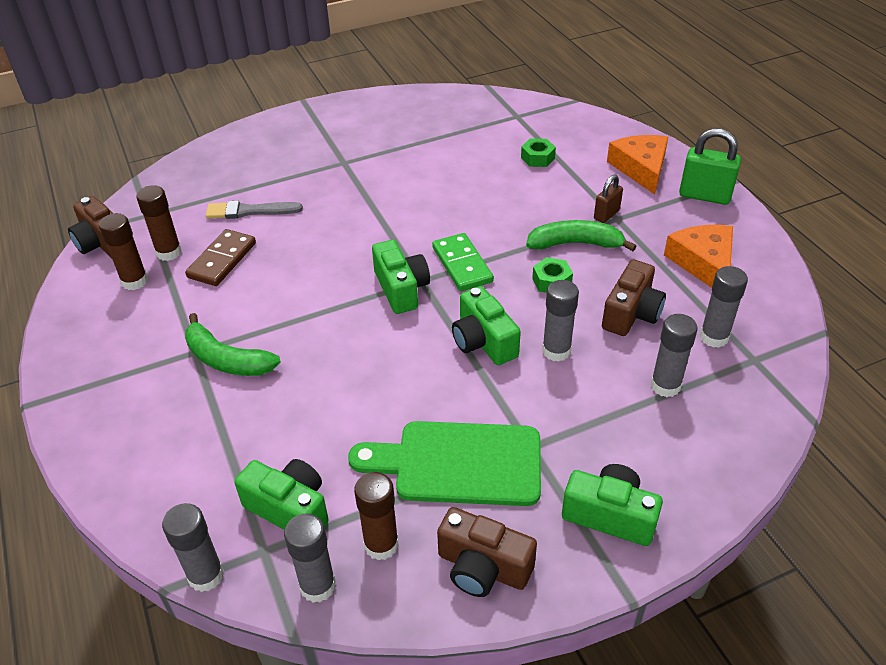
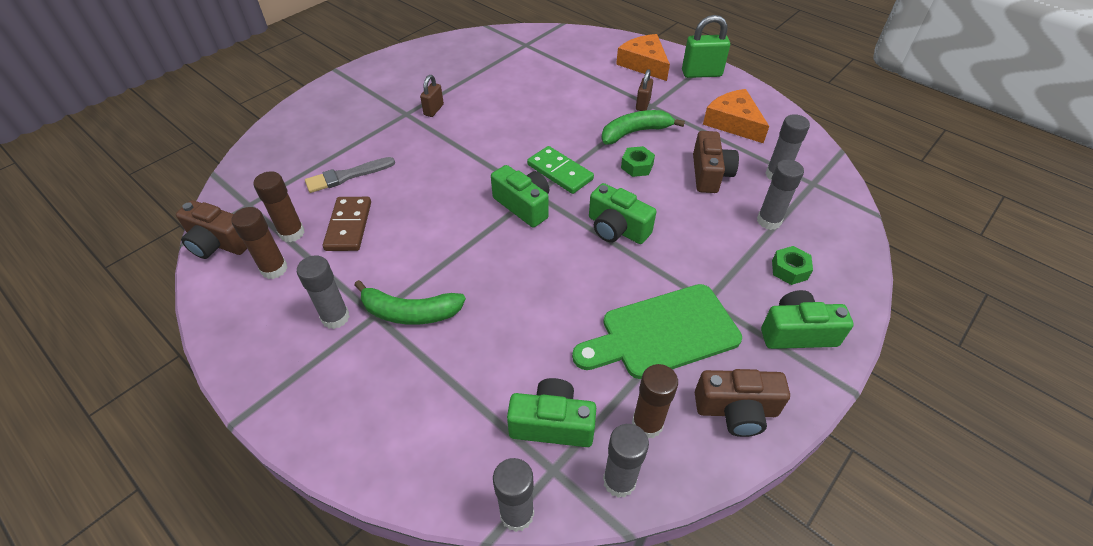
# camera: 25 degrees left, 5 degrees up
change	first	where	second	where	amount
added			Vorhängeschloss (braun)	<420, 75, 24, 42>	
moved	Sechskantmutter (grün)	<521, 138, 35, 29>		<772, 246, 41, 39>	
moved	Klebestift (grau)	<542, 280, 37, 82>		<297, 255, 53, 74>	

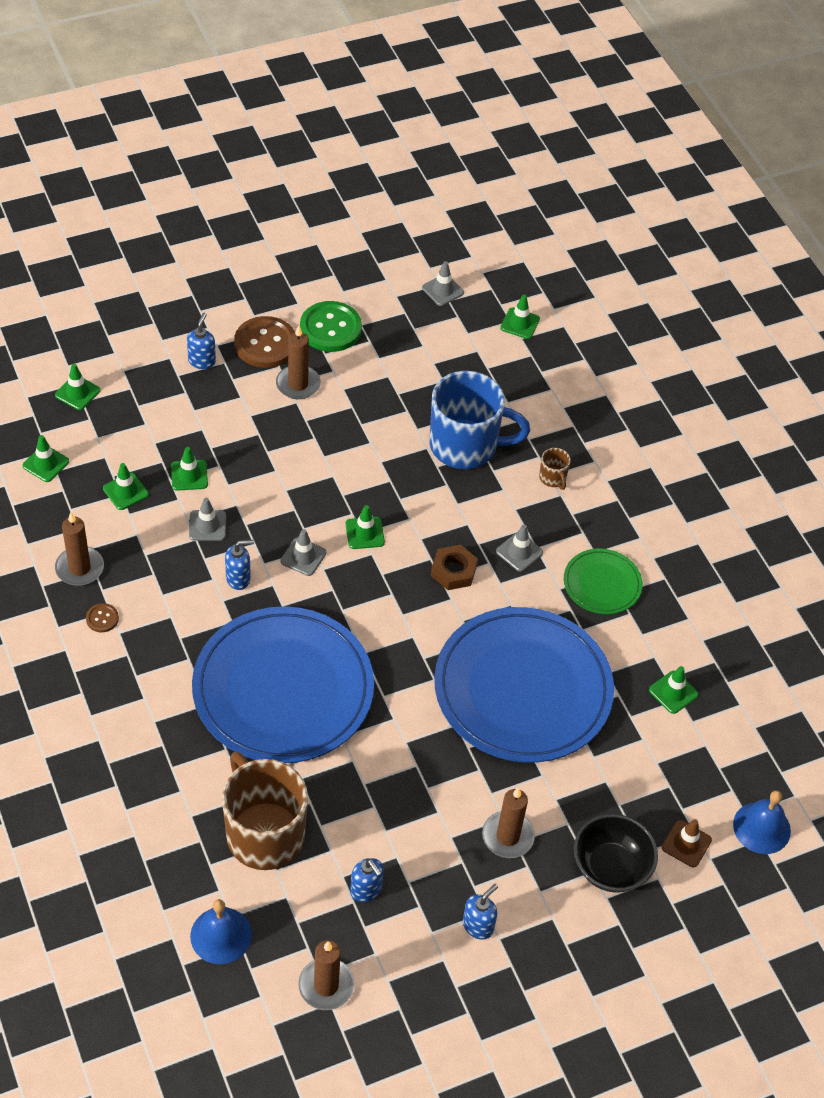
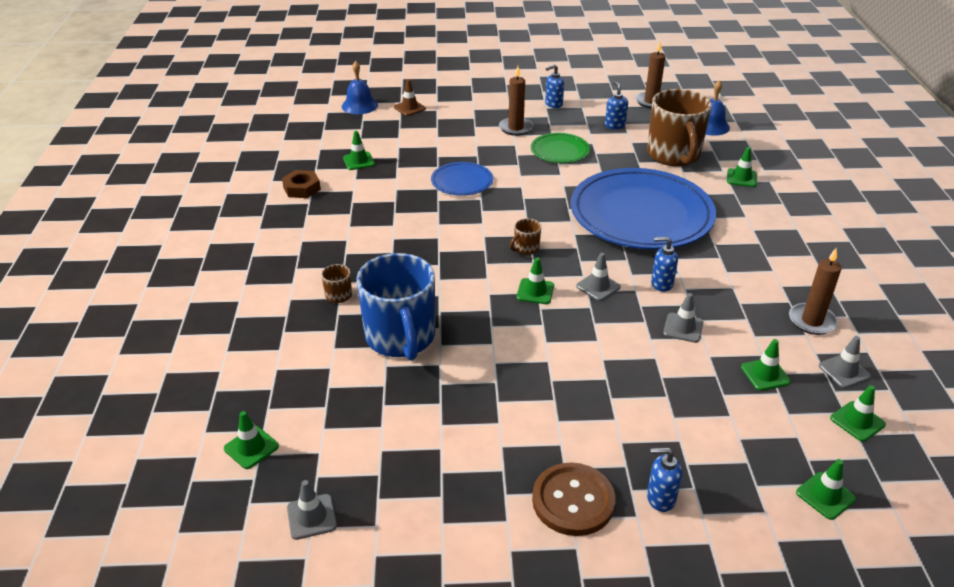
# camera: 155 degrees left, 15 degrees down
change	first	where	second	where	amount
removed	Knopf (braun)	<86, 603, 33, 29>			
removed	Kerze (braun)	<276, 325, 45, 74>			
removed	Knopf (grün)	<300, 301, 62, 51>			
removed	Schüssel (schwarz)	<574, 814, 84, 78>			
added			Tasse (braun)	<510, 218, 31, 37>	
moved	Leitkegel (grün)	<171, 447, 37, 44>		<727, 147, 30, 40>	
moved	Sechskantmutter (braun)	<431, 545, 47, 45>		<282, 170, 39, 28>	
moved	Leitkegel (grau)	<496, 525, 47, 47>		<819, 336, 52, 52>	
moved	Teller (grün)	<564, 548, 78, 66>		<531, 133, 59, 30>	
turned	Seifenspender (blau)	<187, 313, 29, 56>		<647, 448, 35, 64>	60 degrees clockwise
turned	Tasse (blau)	<429, 371, 101, 98>		<356, 253, 79, 107>	135 degrees counterclockwise
resized	Teller (blau)	<434, 607, 180, 156>		<431, 162, 62, 34>	x0.46

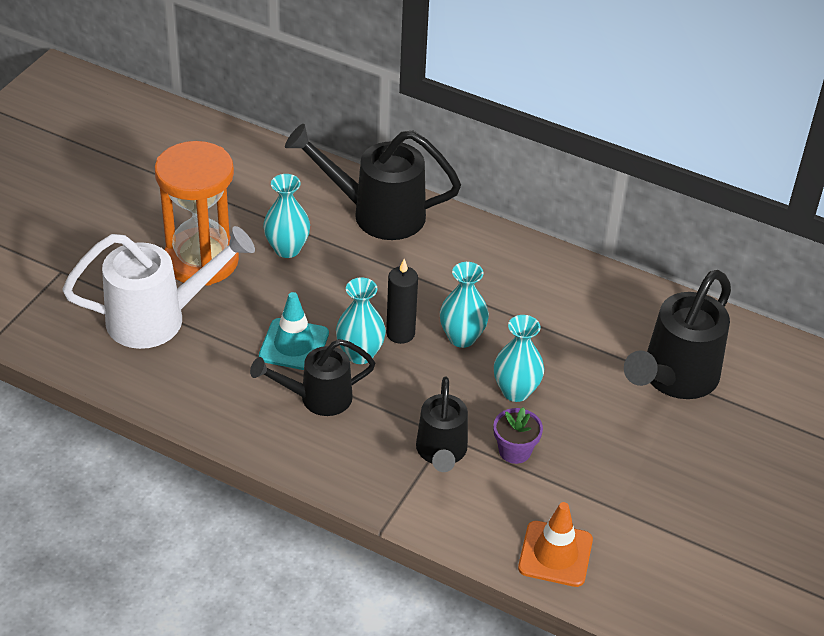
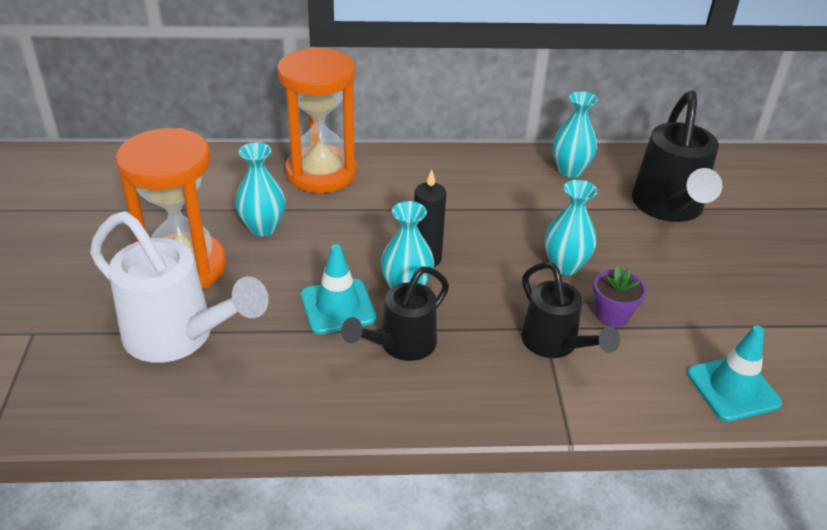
# camera: 30 degrees left, 5 degrees down
change	first	where	second	where	amount
moved	Vase (türkis)	<440, 262, 49, 86>		<552, 91, 46, 87>	
replaced	Gießkanne (schwarz)	<285, 124, 176, 116>	Sanduhr (orange)	<277, 47, 80, 146>	
recoloured	Leitkegel (orange)	<518, 502, 75, 85>	Leitkegel (türkis)	<687, 326, 95, 96>	
turned	Gießkanne (weiß)	<62, 226, 193, 123>		<90, 211, 179, 152>	75 degrees clockwise

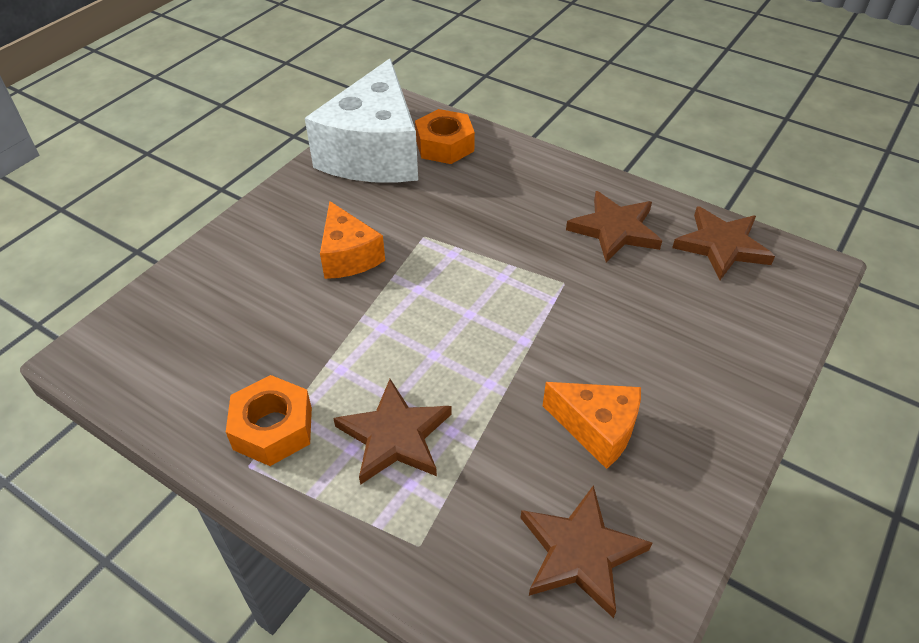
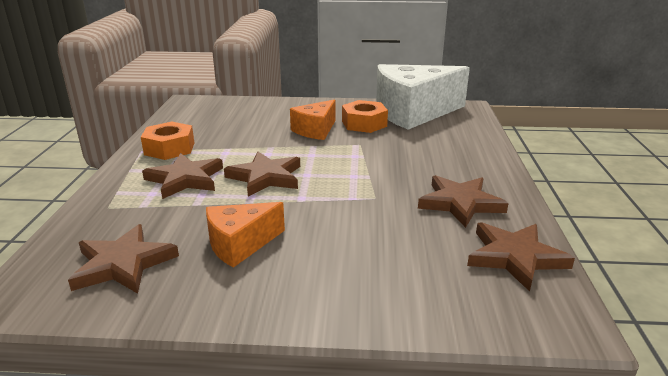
# camera: 60 degrees right, 20 degrees down
change	first	where	second	where	amount
added			Stern (braun)	<224, 152, 76, 45>	
moved	Sechskantmutter (orange)	<415, 109, 60, 55>		<342, 100, 46, 33>	
turned	Käse (orange)	<543, 382, 98, 87>		<206, 202, 79, 66>	60 degrees clockwise

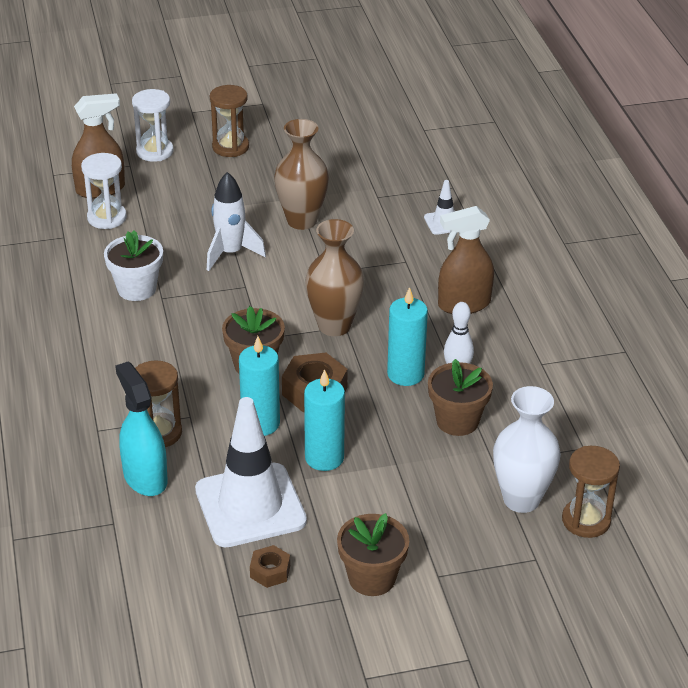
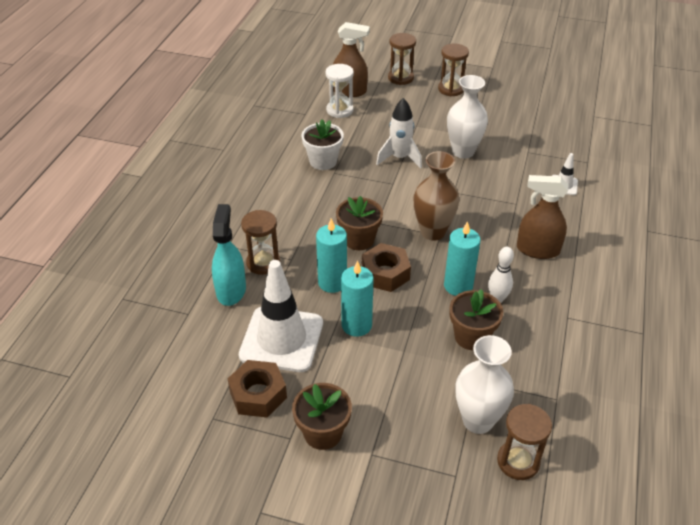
# camera: 30 degrees right, 5 degrees up
change	first	where	second	where	amount
recoloured	Sanduhr (weiß)	<132, 89, 42, 73>	Sanduhr (braun)	<388, 33, 28, 52>	
recoloured	Vase (braun)	<274, 119, 55, 111>	Vase (weiß)	<447, 75, 41, 84>	
resized	Sechskantmutter (braun)	<250, 545, 40, 43>		<228, 360, 59, 58>	x1.74

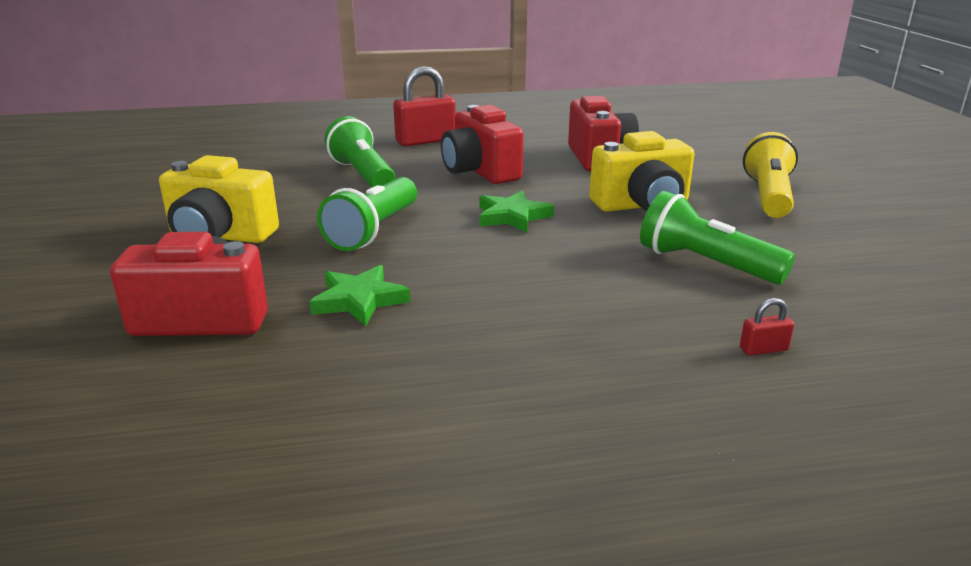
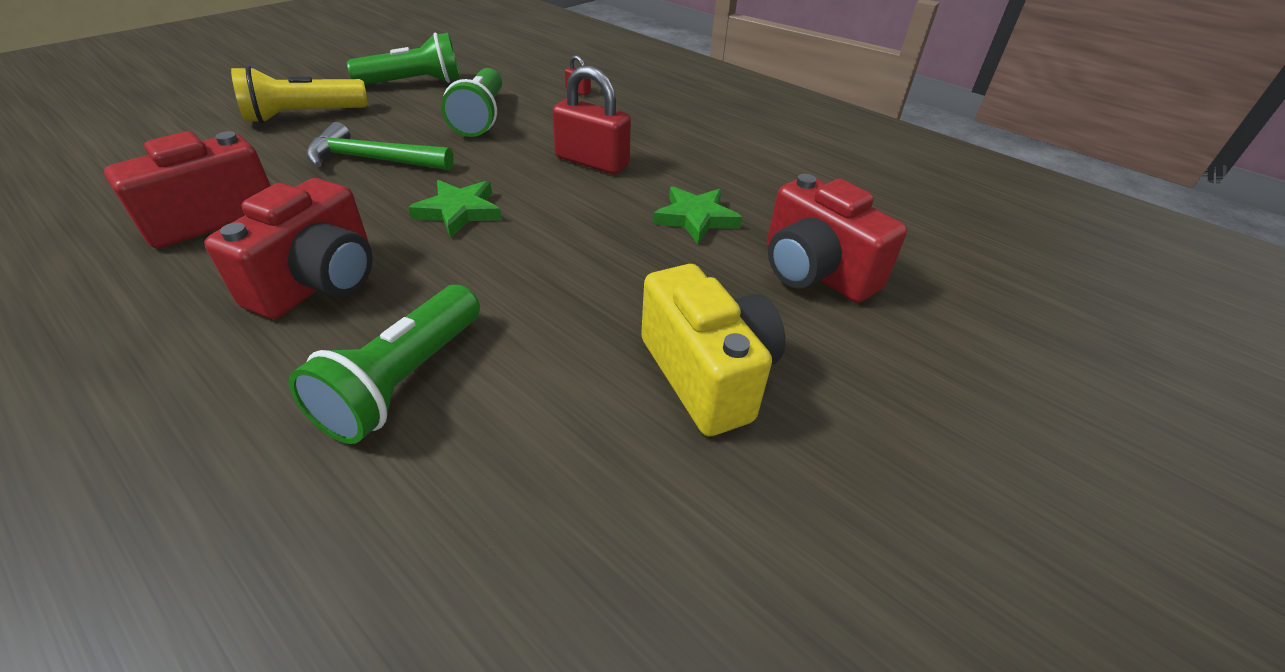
# camera: 130 degrees left, 15 degrees up
change	first	where	second	where	amount
moved	Taschenlampe (grün)	<317, 177, 100, 74>		<347, 33, 113, 52>	
moved	Vorhängeschloss (rot)	<393, 66, 63, 80>		<552, 66, 79, 108>	
replaced	Kamera (gelb)	<589, 131, 105, 81>	Hammer (grün)	<306, 122, 148, 48>	

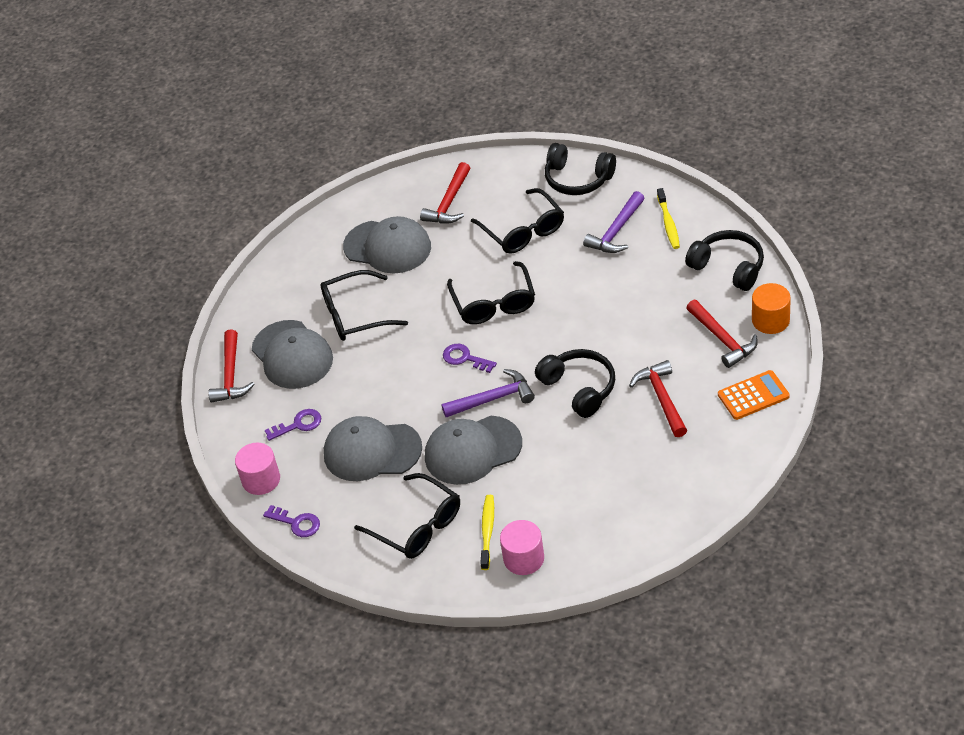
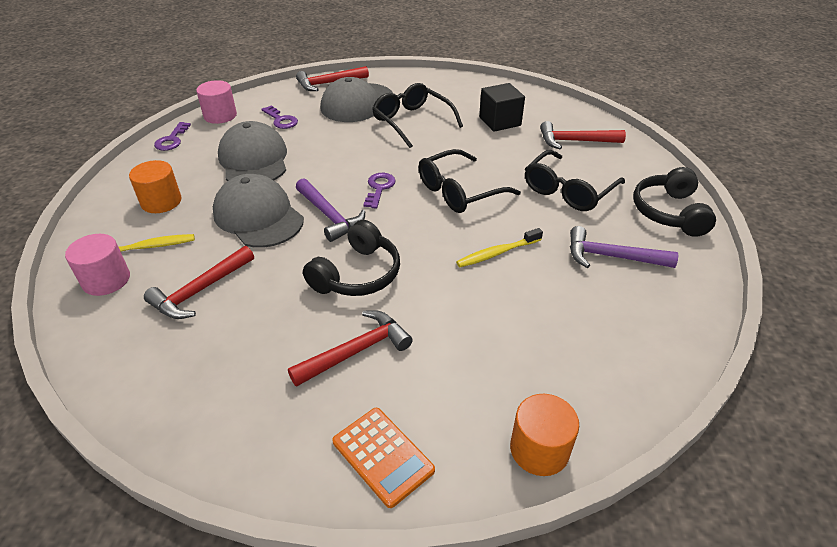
# camera: 65 degrees right, 5 degrees down
change	first	where	second	where	amount
removed	Kopfhörer (schwarz)	<685, 230, 79, 61>			
moved	Zahnbürste (gelb)	<657, 188, 23, 61>		<456, 228, 87, 39>	
moved	Hammer (rot)	<686, 300, 72, 68>		<144, 246, 110, 73>	
replaced	Kappe (grau)	<343, 216, 88, 57>	Kubus (schwarz)	<479, 83, 46, 49>	
replaced	Brille (schwarz)	<354, 473, 106, 86>	Vollzylinder (orange)	<129, 160, 53, 53>	

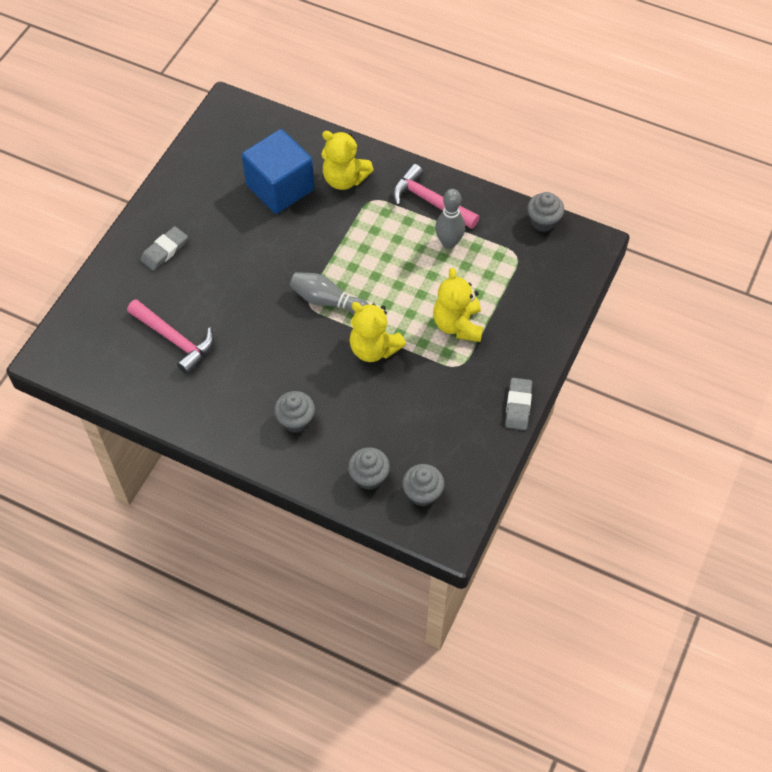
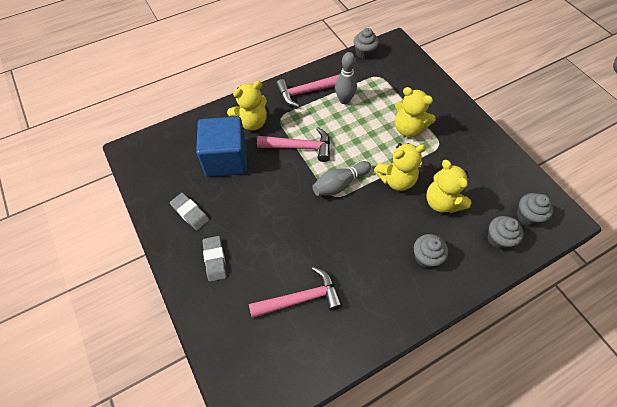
# camera: 55 degrees left, 0 degrees up
change	first	where	second	where	amount
added			Hammer (rosa)	<257, 127, 73, 35>	
added			Teddybär (gelb)	<426, 160, 46, 53>	
moved	Radiergummi (grau)	<505, 378, 27, 52>		<170, 193, 40, 38>	

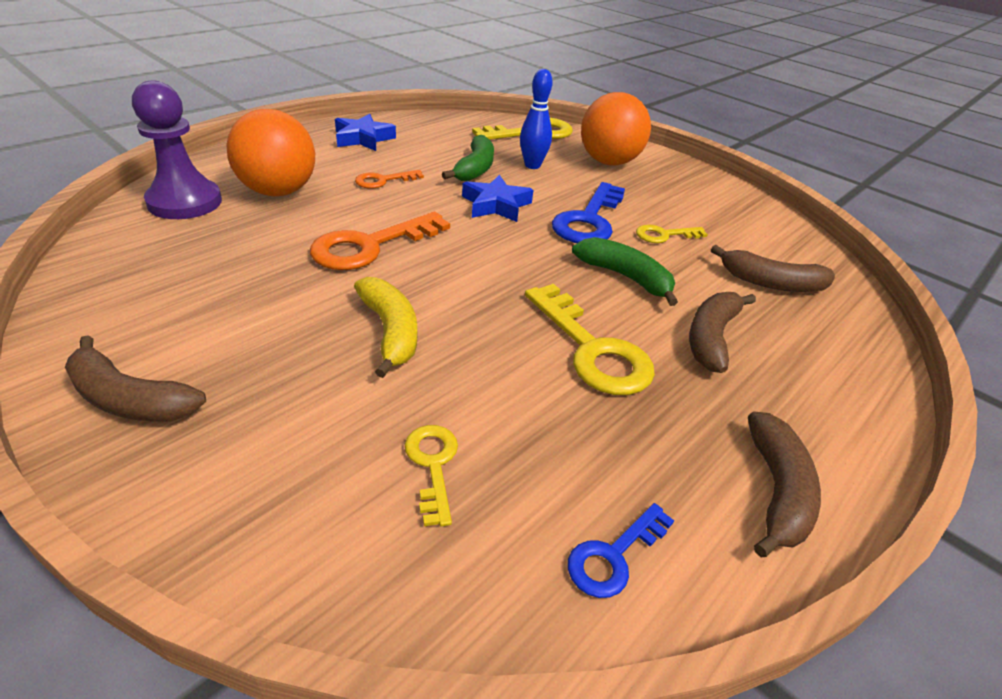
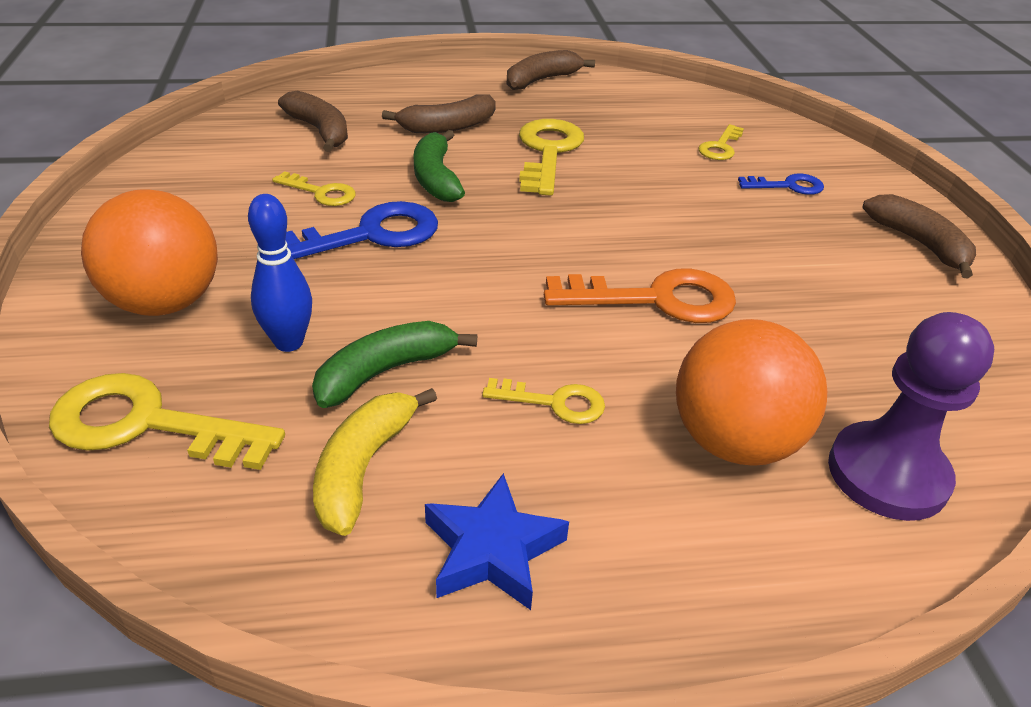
# camera: 140 degrees left, 0 degrees up
change	first	where	second	where	amount
removed	Stern (blau)	<462, 175, 71, 47>			
moved	Banane (gelb)	<354, 277, 63, 101>		<313, 388, 124, 148>	
moved	Schlüssel (blau)	<568, 503, 106, 95>		<738, 174, 86, 21>	
recoloured	Schlüssel (orange)	<355, 170, 69, 19>	Schlüssel (gelb)	<482, 378, 123, 46>	

